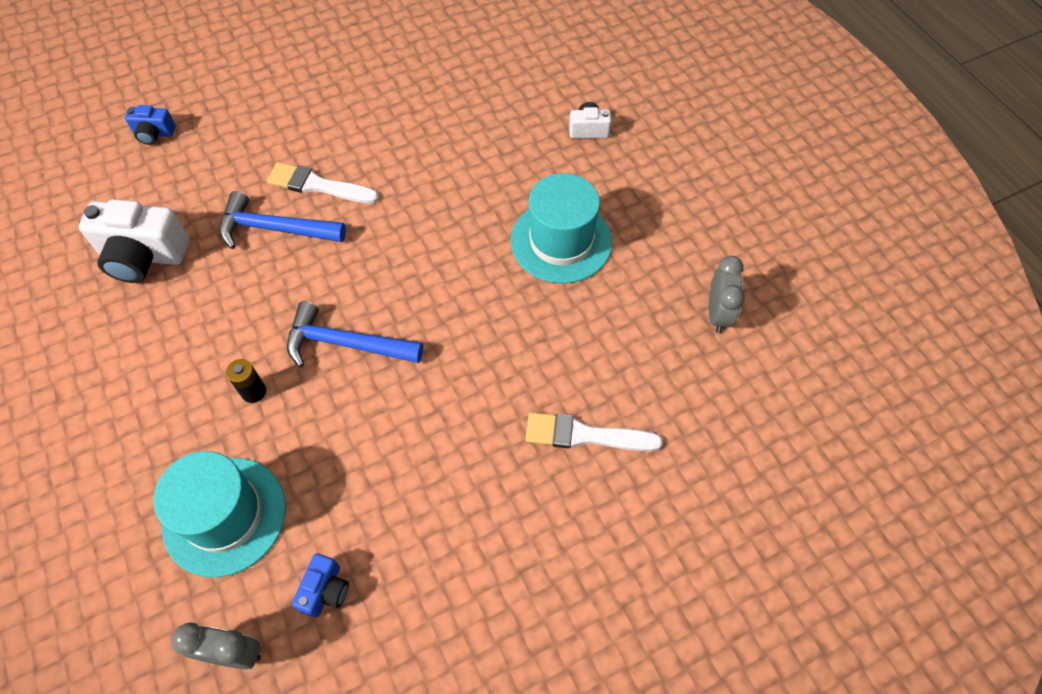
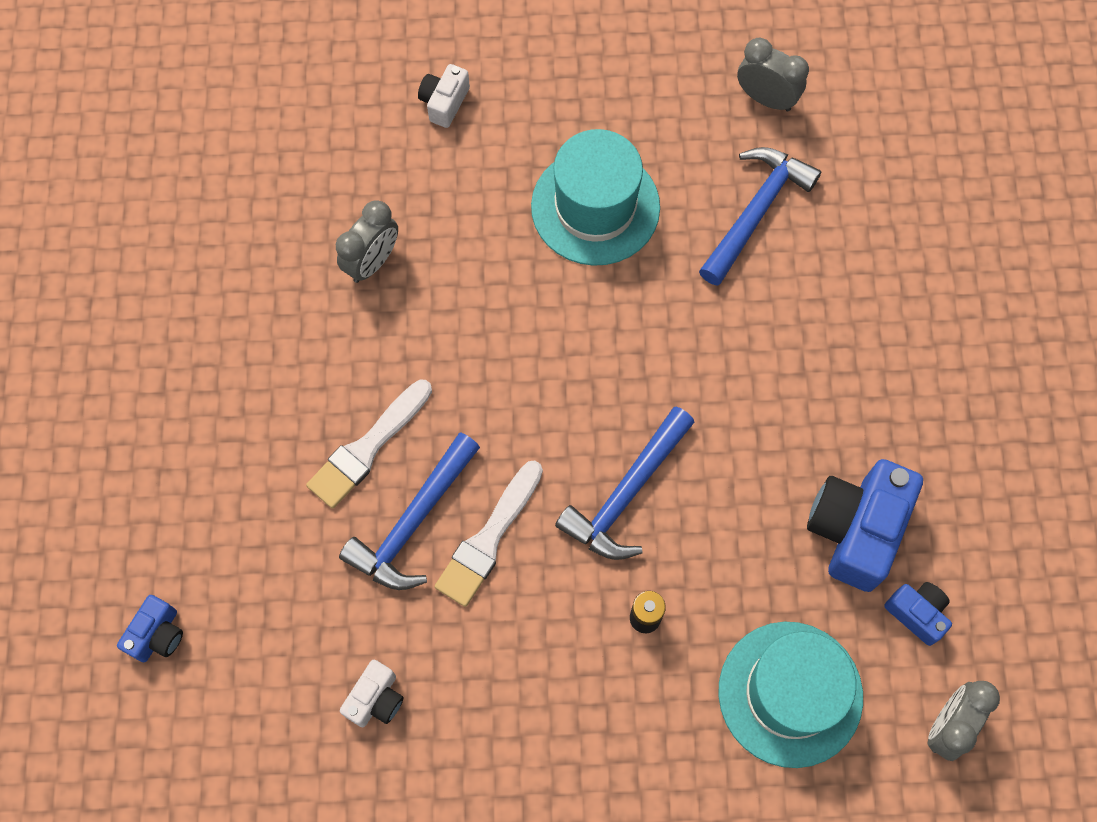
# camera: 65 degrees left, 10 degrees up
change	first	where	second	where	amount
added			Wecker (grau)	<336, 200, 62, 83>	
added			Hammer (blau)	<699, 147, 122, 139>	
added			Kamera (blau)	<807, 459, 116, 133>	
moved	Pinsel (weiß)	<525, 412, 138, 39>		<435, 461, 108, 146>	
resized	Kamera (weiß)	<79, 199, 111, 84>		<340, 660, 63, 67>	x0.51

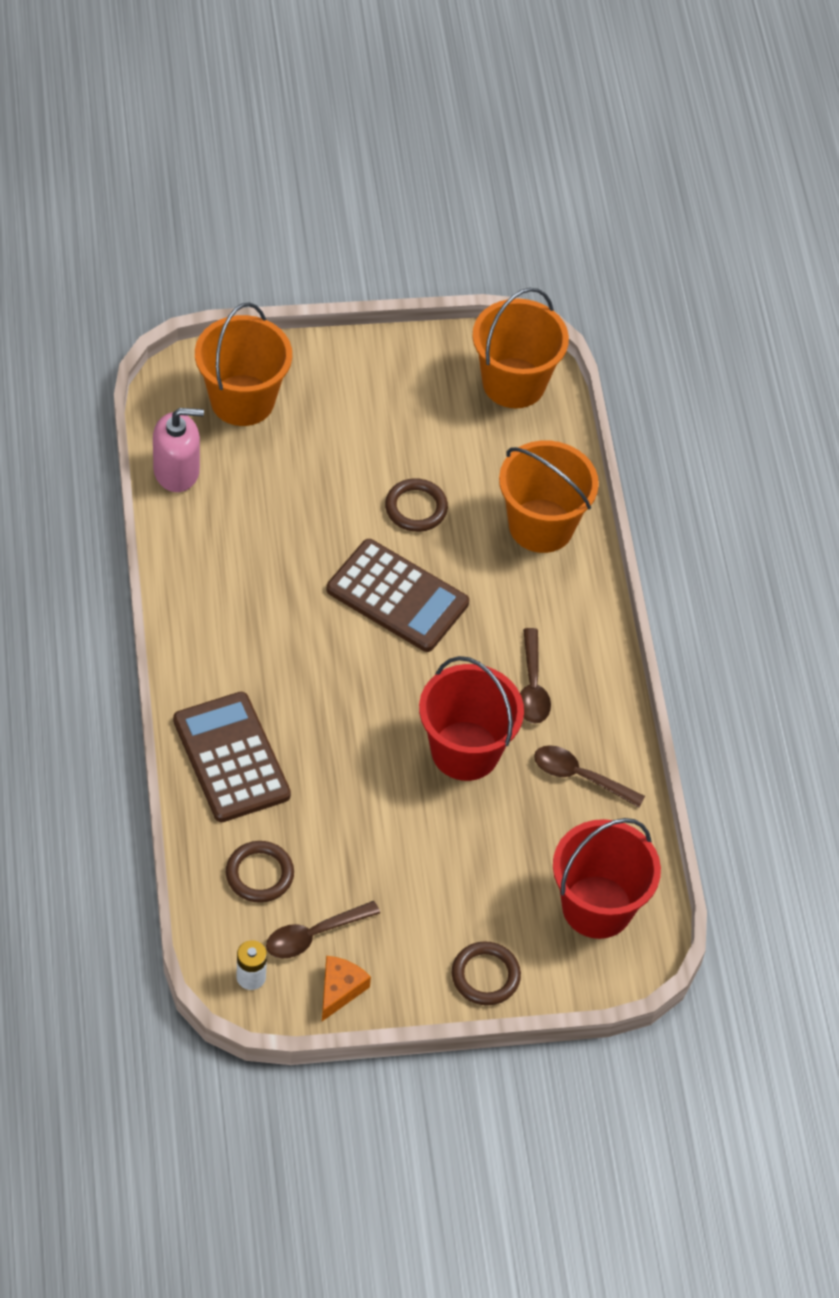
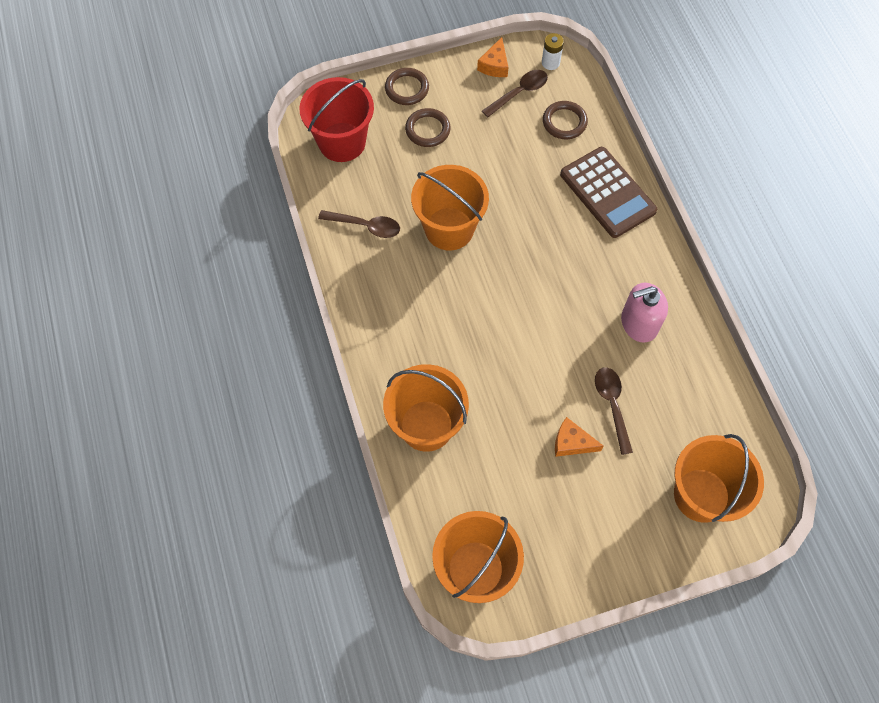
# camera: 175 degrees right, 10 degrees up
change	first	where	second	where	amount
removed	Taschenrechner (braun)	<327, 539, 142, 113>			
added			Käse (orange)	<555, 417, 49, 40>	
moved	Seifenspender (rosa)	<153, 408, 51, 84>		<621, 283, 47, 60>	
moved	Ring (braun)	<385, 478, 63, 54>		<405, 108, 46, 39>	
moved	Löffel (braun)	<520, 628, 31, 96>		<595, 367, 38, 88>	
recoloured	Eimer (rot)	<419, 656, 105, 125>	Eimer (orange)	<411, 165, 78, 85>	

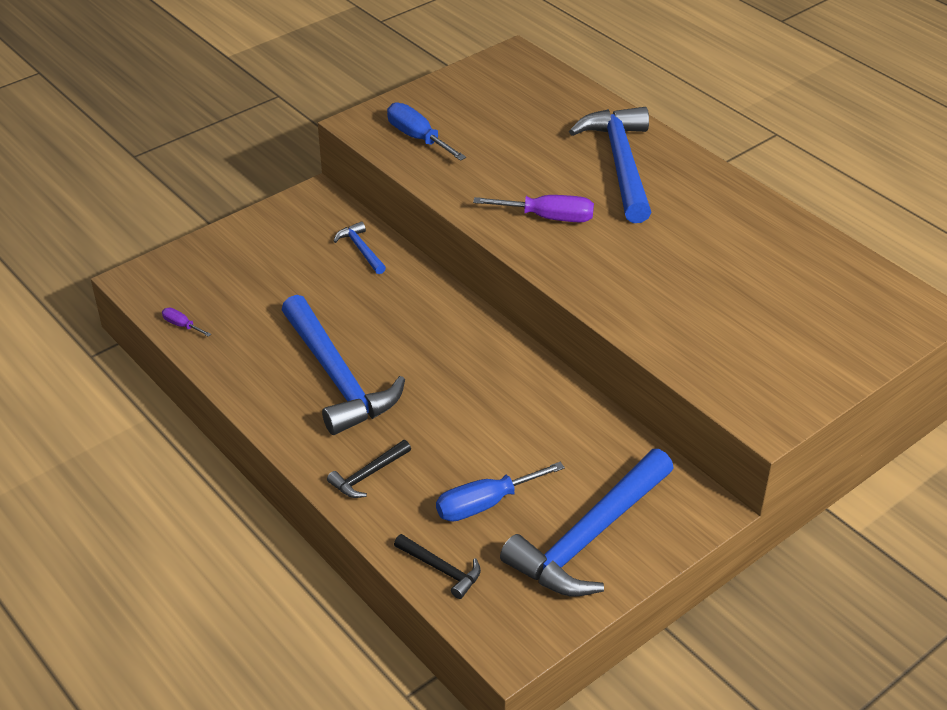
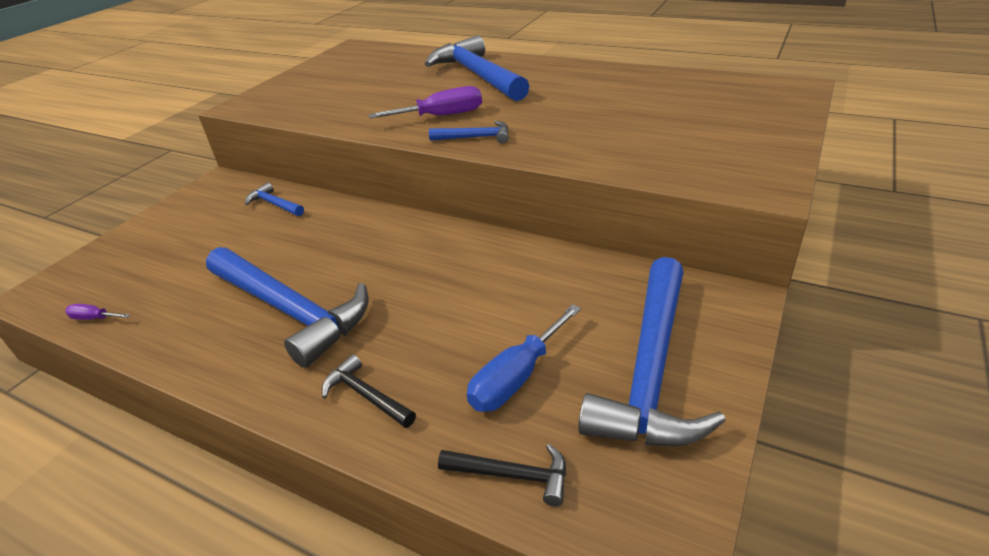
# camera: 20 degrees left, 5 degrees down
change	first	where	second	where	amount
removed	Schraubenzieher (blau)	<387, 102, 79, 59>			
added			Hammer (blau)	<429, 121, 80, 23>	
turned	Hammer (schwarz)	<327, 440, 84, 58>		<322, 354, 94, 74>	105 degrees clockwise

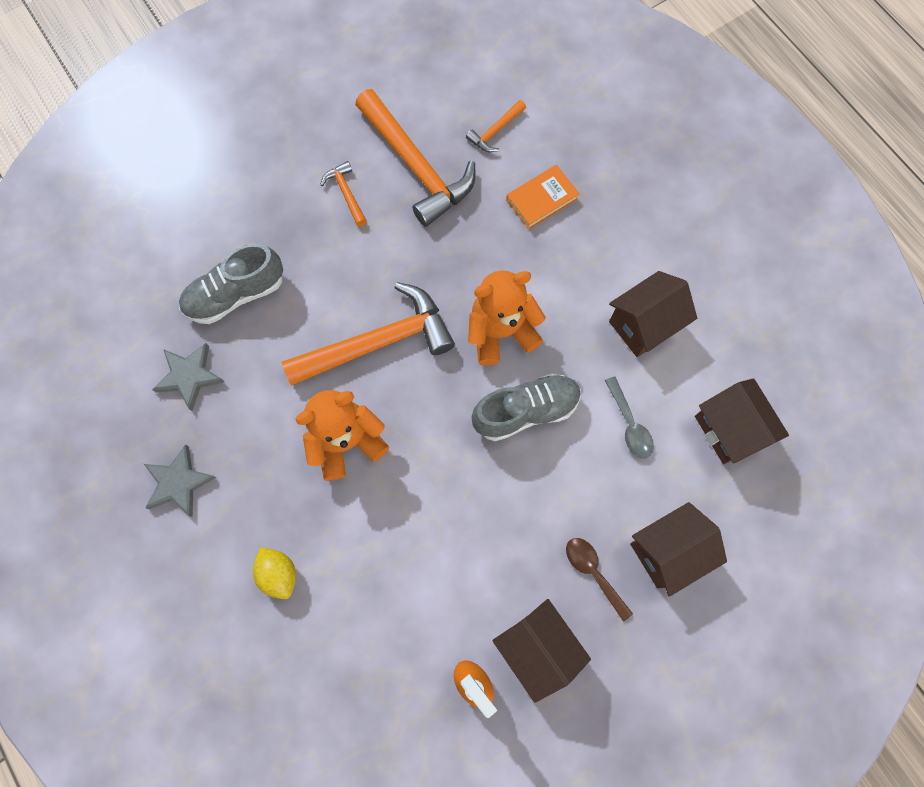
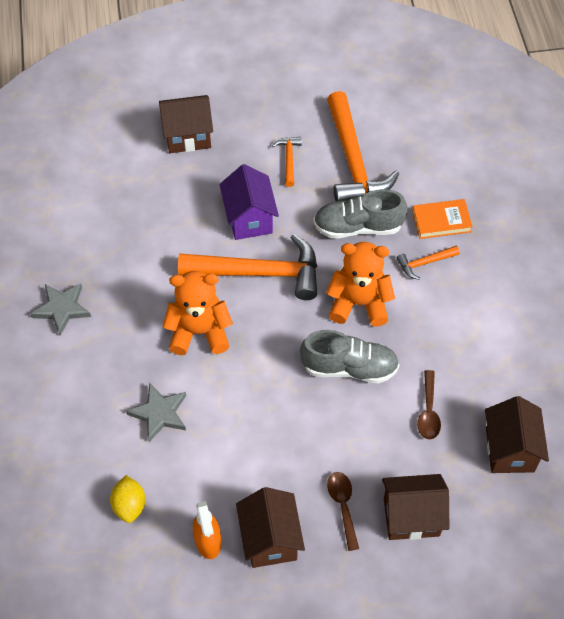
# camera: 25 degrees right, 15 degrees down
change	first	where	second	where	amount
added			Haus (lila)	<219, 164, 60, 76>	
moved	Stern (grau)	<152, 343, 73, 68>		<126, 383, 60, 59>	
moved	Schuh (grau)	<179, 243, 104, 81>		<313, 189, 95, 49>	
moved	Zitrone (gelb)	<253, 547, 43, 52>		<110, 475, 36, 48>	
moved	Hammer (orange)	<466, 100, 60, 52>		<396, 246, 64, 34>	
moved	Haus (braun)	<609, 271, 88, 86>		<159, 95, 54, 58>	
recoloured	Löffel (grau)	<605, 376, 49, 82>	Löffel (braun)	<417, 370, 24, 69>	

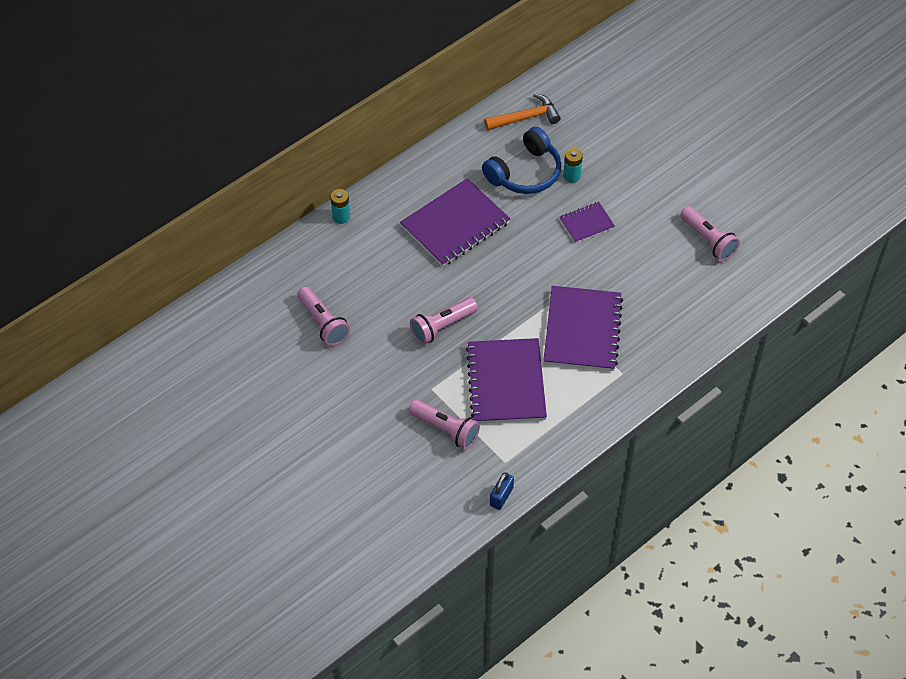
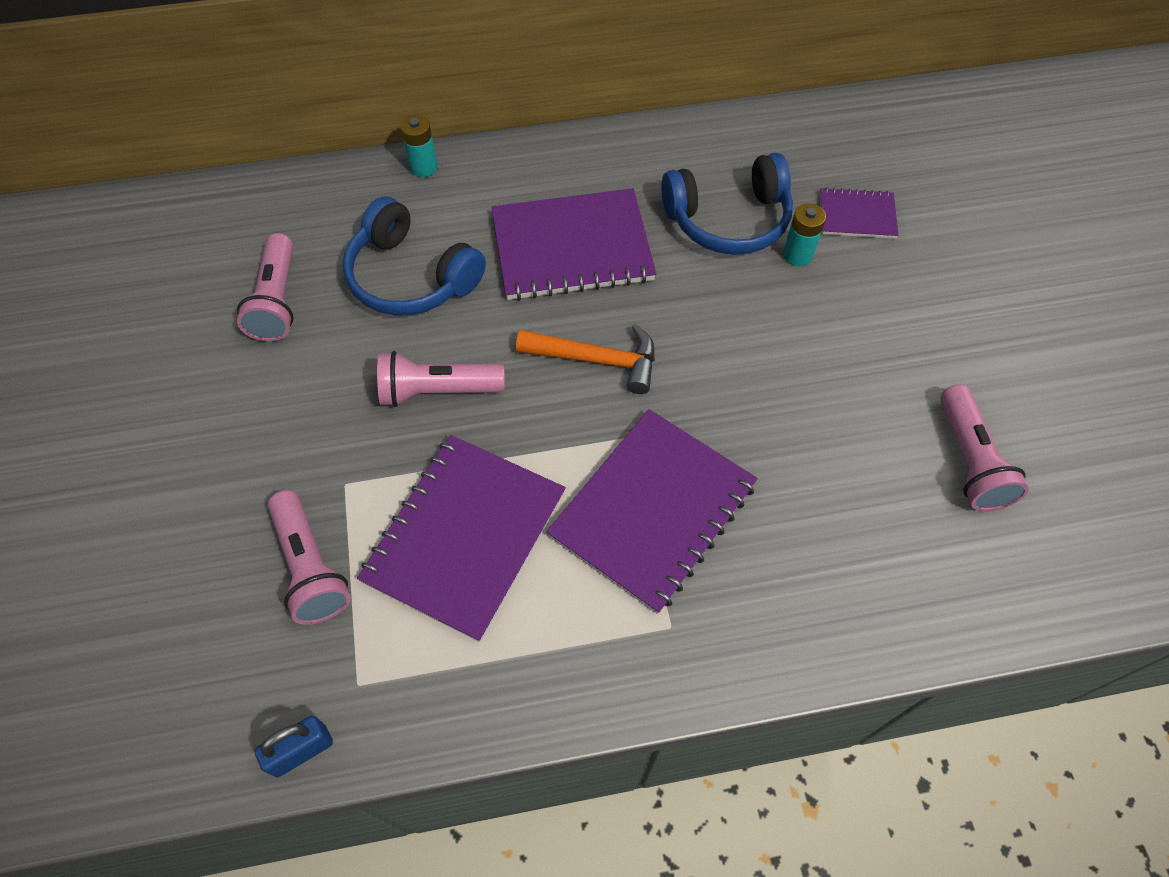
# camera: 30 degrees right, 5 degrees up
change	first	where	second	where	amount
added			Kopfhörer (blau)	<343, 197, 143, 118>	
moved	Hammer (orange)	<484, 93, 77, 37>		<516, 324, 139, 70>	
moved	Notizbuch (lila)	<560, 202, 55, 41>		<820, 187, 79, 52>	

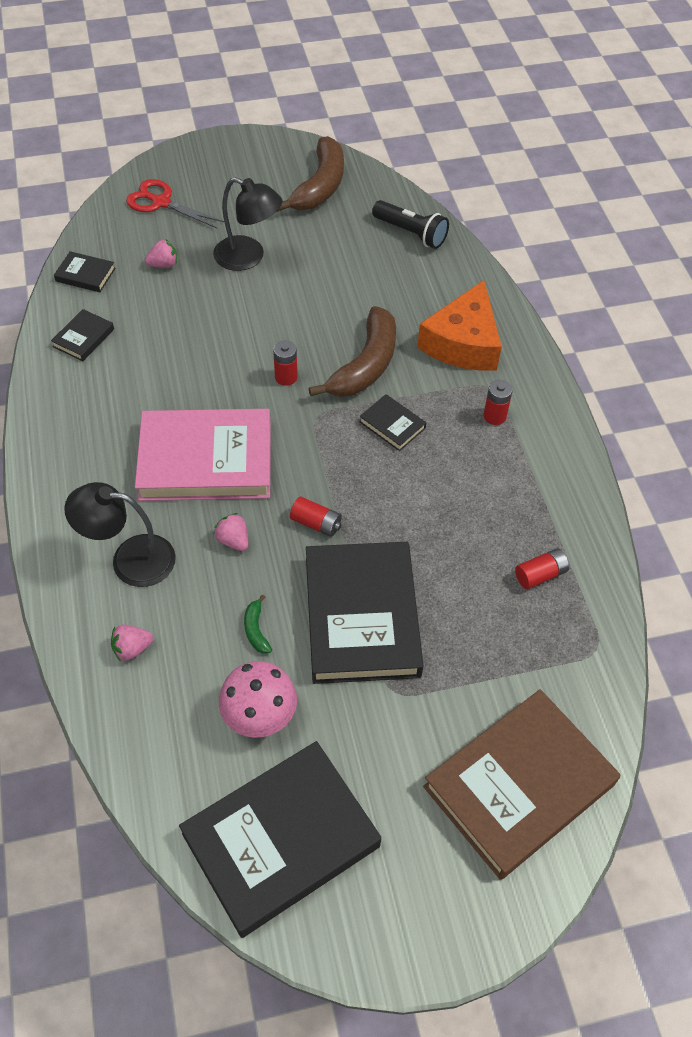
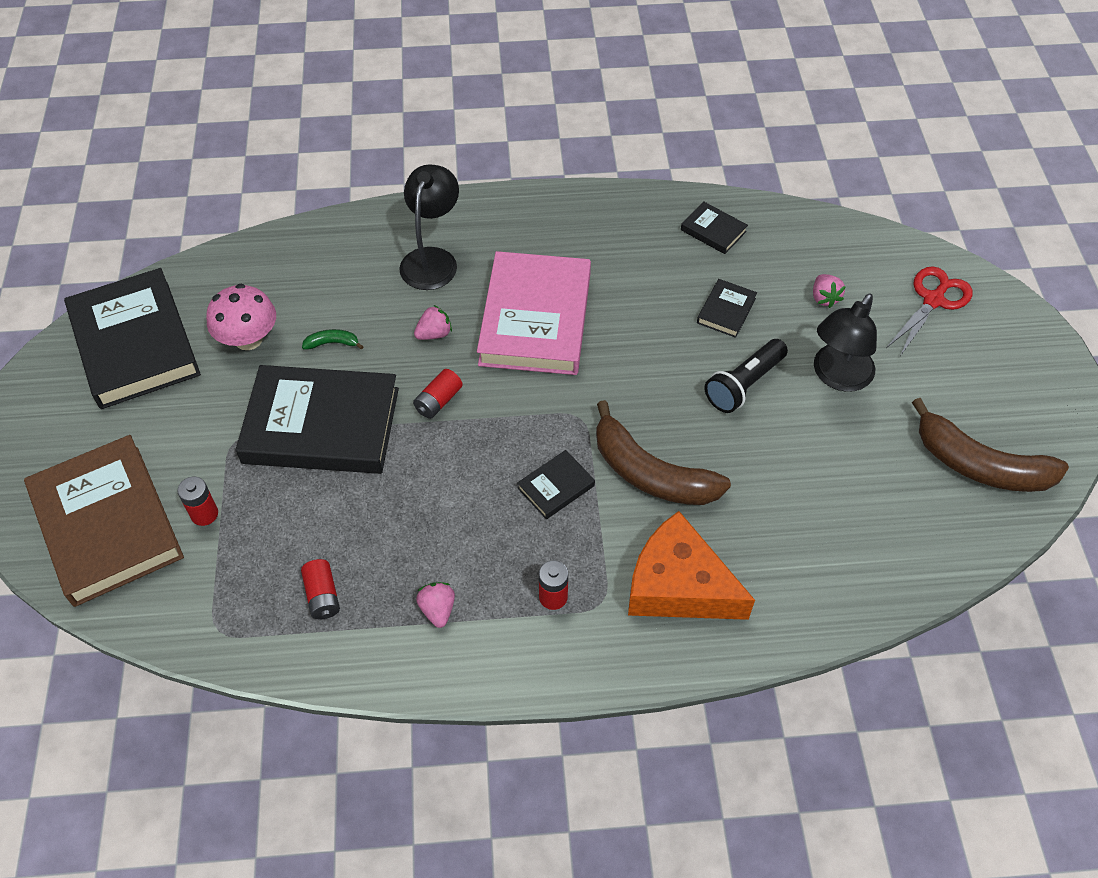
# camera: 100 degrees right, 0 degrees up
change	first	where	second	where	amount
moved	Buch (schwarz)	<54, 251, 61, 41>		<697, 279, 60, 59>	
moved	Erdbeere (rosa)	<111, 625, 43, 37>		<416, 582, 39, 46>	
moved	Batterie (rot)	<273, 341, 25, 45>		<177, 477, 41, 49>	
moved	Taschenlampe (schwarz)	<372, 200, 77, 49>		<704, 339, 84, 74>	

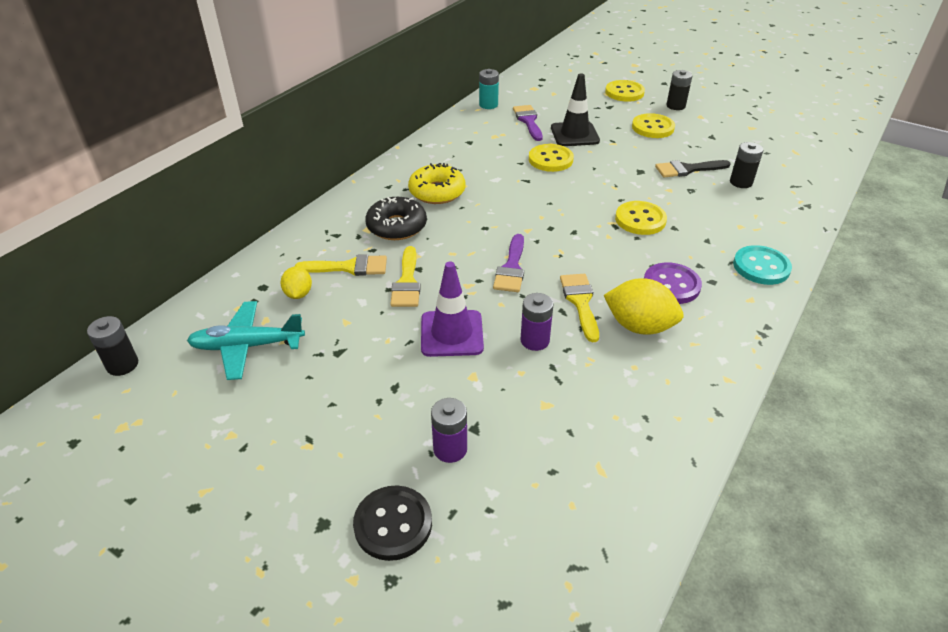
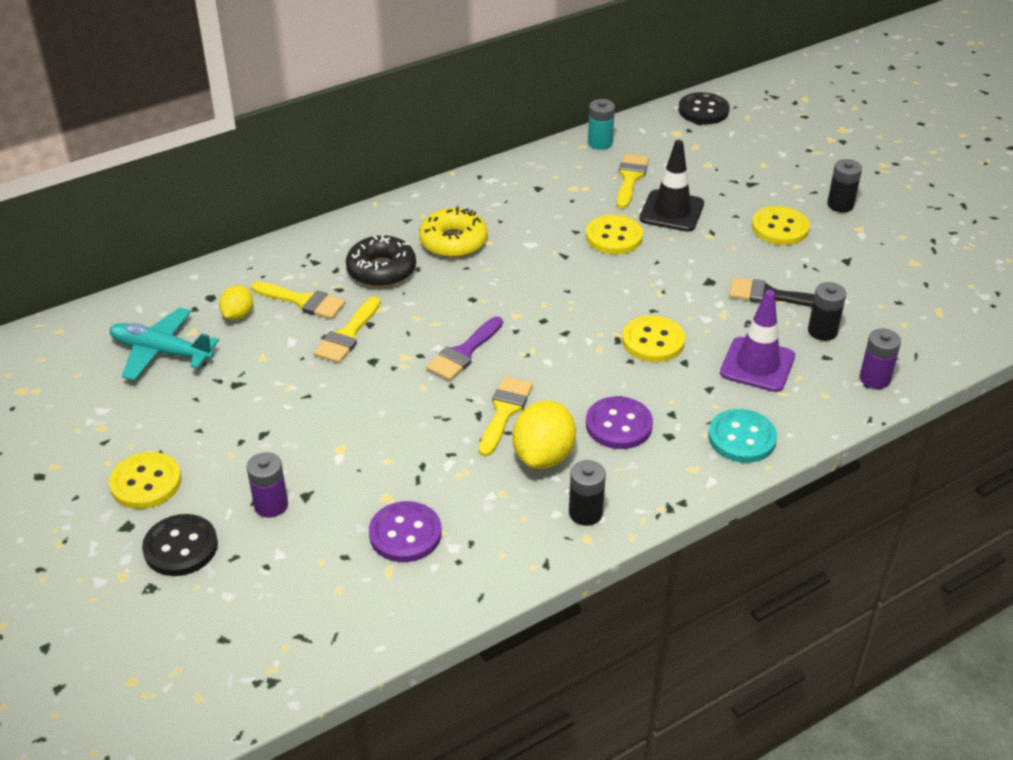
# camera: 25 degrees right, 0 degrees up
change	first	where	second	where	amount
added			Knopf (lila)	<369, 501, 73, 61>	
added			Knopf (schwarz)	<679, 92, 50, 32>	
moved	Batterie (schwarz)	<87, 316, 51, 60>		<569, 460, 37, 66>	
moved	Leitkegel (lila)	<421, 261, 63, 96>		<720, 290, 75, 102>	
moved	Batterie (lila)	<520, 293, 34, 58>		<860, 328, 41, 61>	
moved	Knopf (gelb)	<605, 80, 40, 22>		<109, 452, 72, 57>	
recoloured	Pinsel (lila)	<513, 105, 30, 36>	Pinsel (gelb)	<617, 154, 32, 55>	
turned	Zitrone (gelb)	<604, 278, 79, 57>		<513, 400, 63, 69>	60 degrees clockwise

